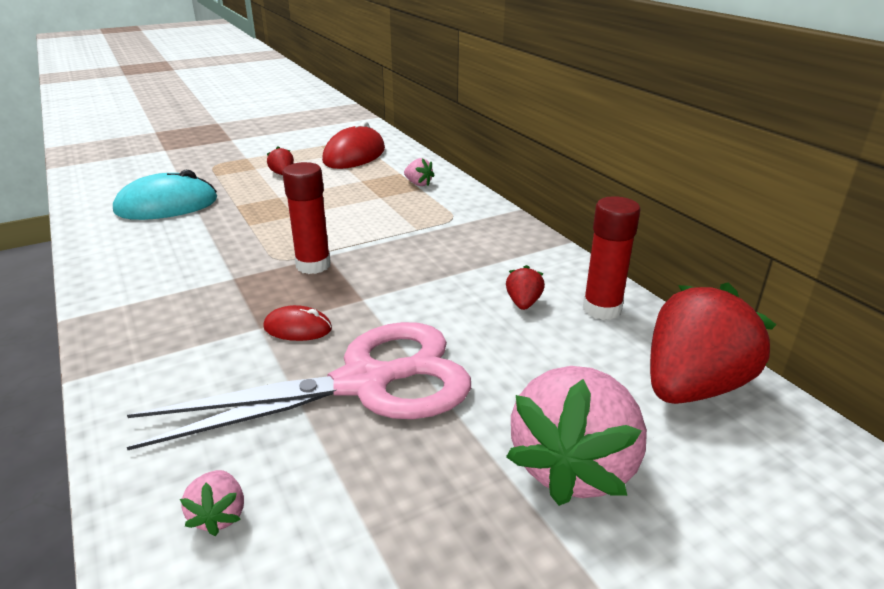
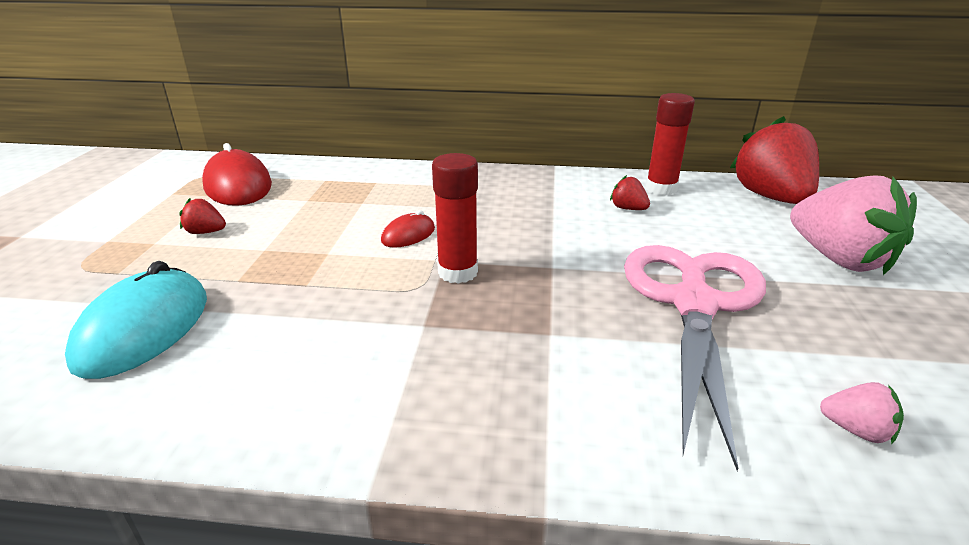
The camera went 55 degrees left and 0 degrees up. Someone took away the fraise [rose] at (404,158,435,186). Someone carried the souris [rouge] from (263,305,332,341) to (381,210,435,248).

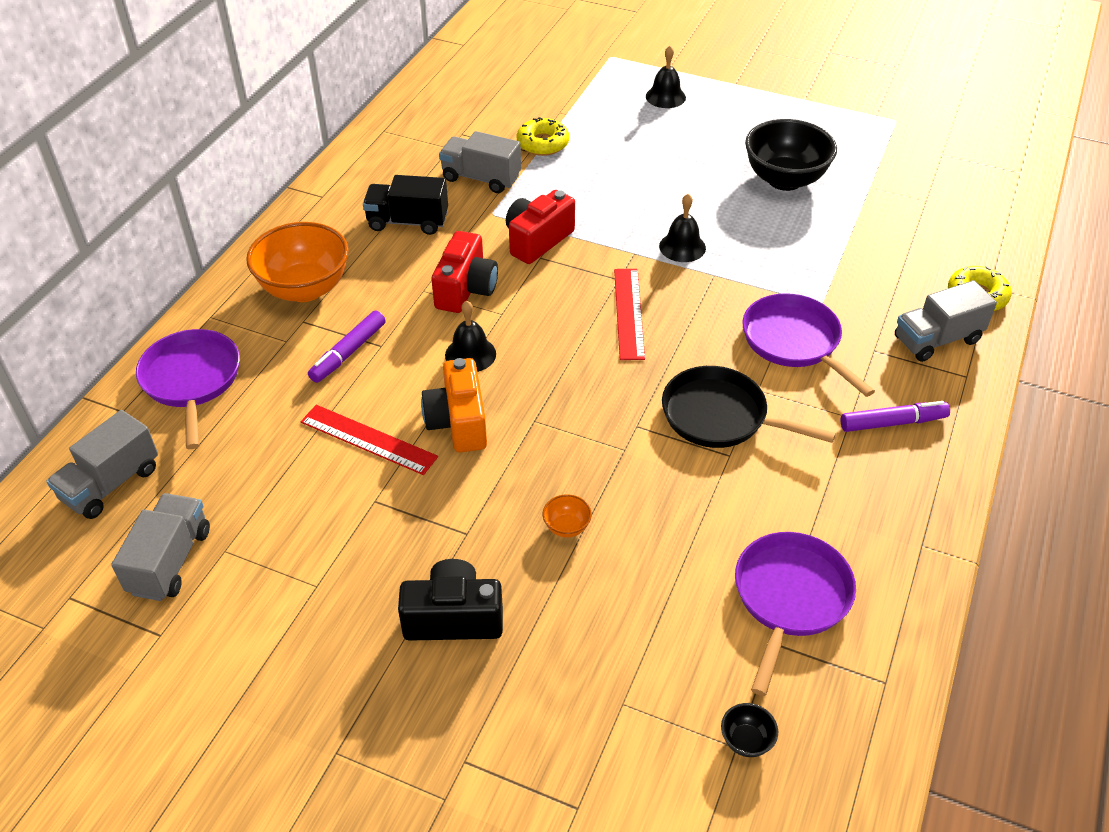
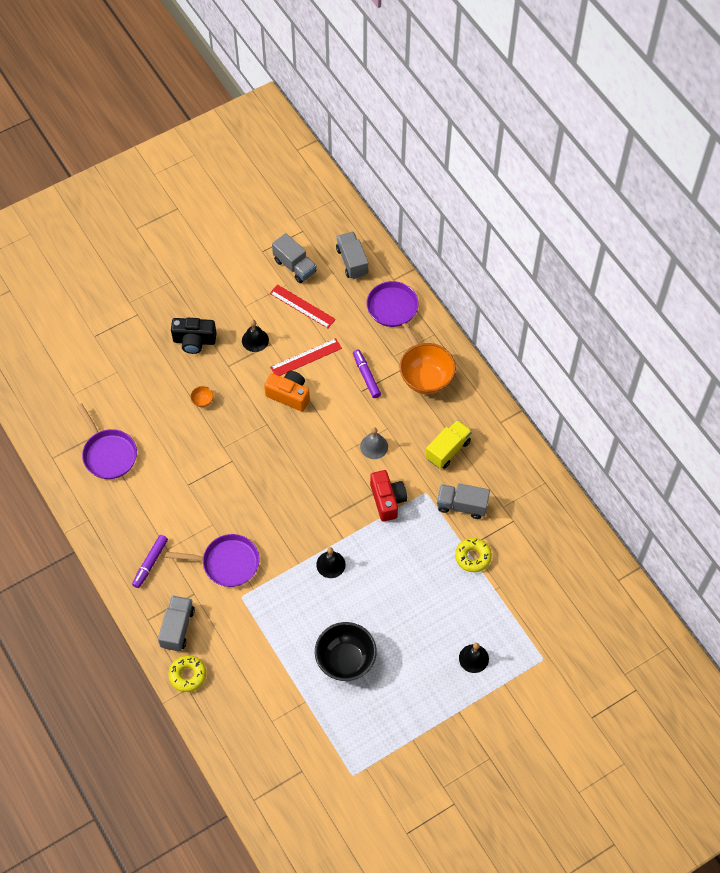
The camera went 125 degrees right and 15 degrees up. Someone took away the poêle [noir] at (662,366,836,448). Someone took away the bol [noir] at (721,703,778,757). Someone carried the cloche [noir] from (445,301,496,372) to (242,320,269,352). Someone carried the règle [rouge] from (614,269,645,360) to (270,284,336,328). Someone swapped the appareil photo [rouge] at (431,231,498,313) for the cloche [gris] at (360,427,388,459). Someone repainted the camion [noir] at (363,175,448,235), which became the camion [jaune] at (426,420,472,469). Someone rotated the poêle [violet] at (136,329,240,449) by 135 degrees counterclockwise. Someone rotated the appareil photo [noir] at (398,559,503,641) by 60 degrees clockwise. Someone rotated the camion [gris] at (439,131,521,193) by 135 degrees counterclockwise.

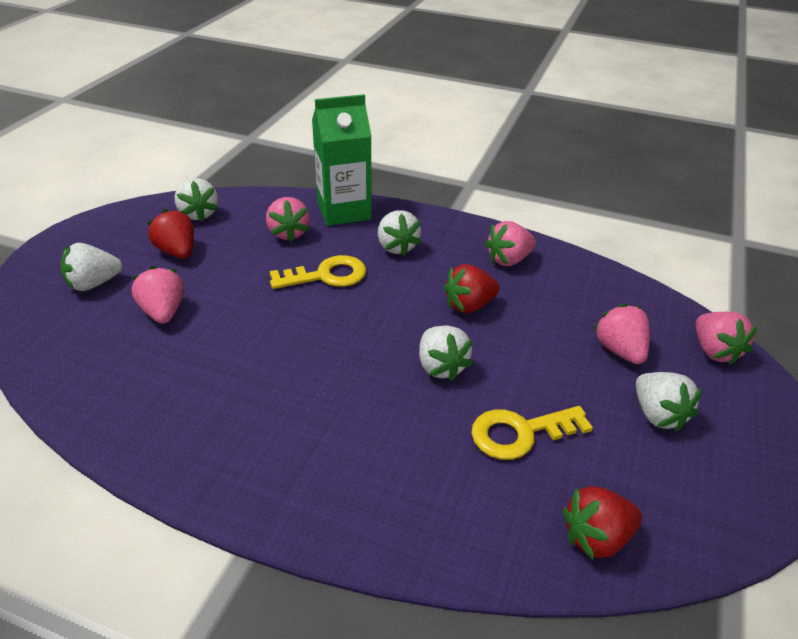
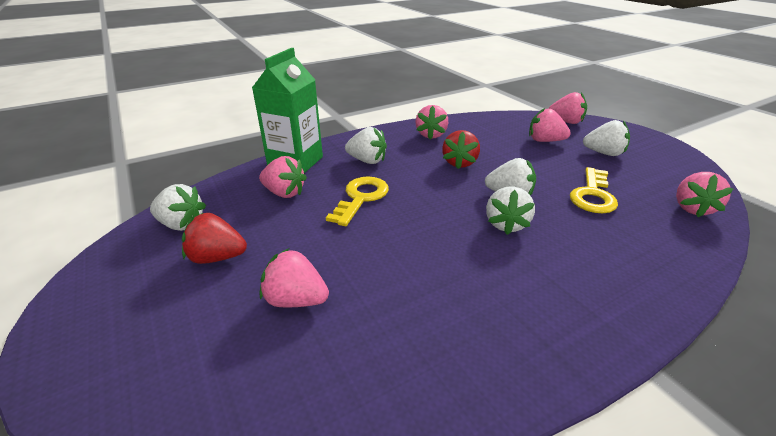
The camera went 50 degrees left and 5 degrees down. Someone carried the fraise [blanc] from (60,243,122,291) to (486,186,535,235). Someone repainted the fraise [rouge] at (563,486,642,559), which became the fraise [rose] at (676,172,733,217).

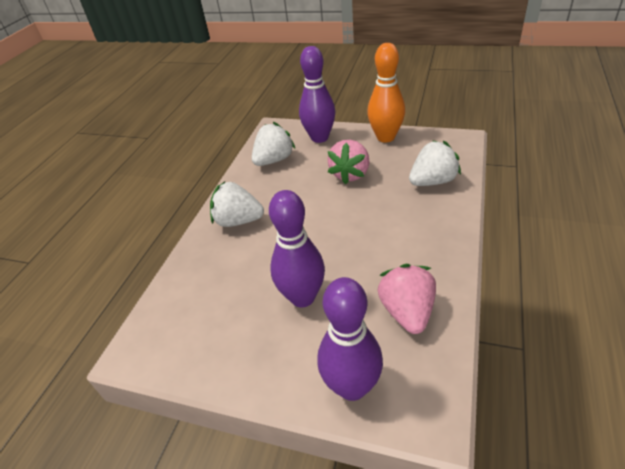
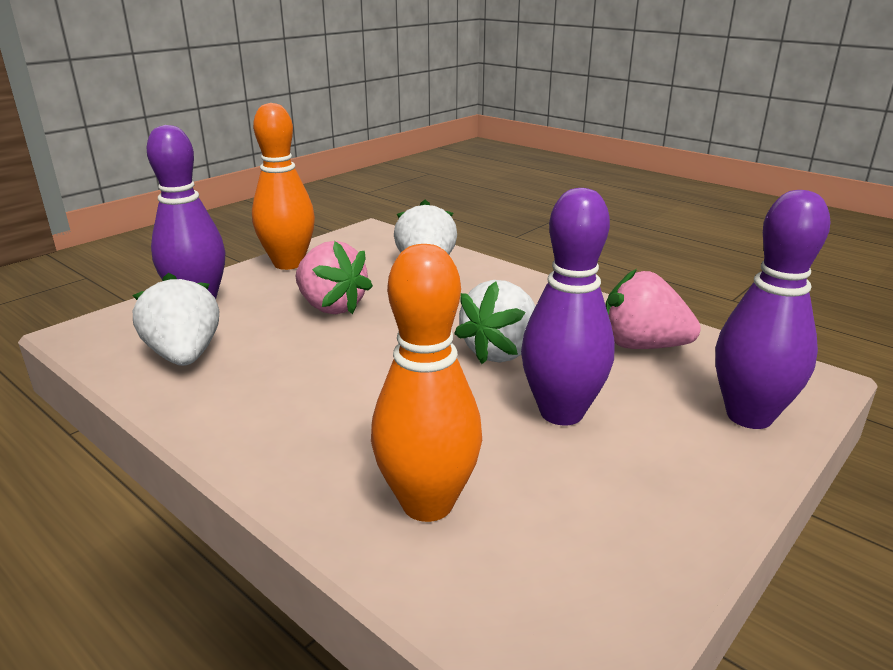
The camera went 70 degrees left and 15 degrees down. Someone put down the quille [orange] at (371,244,482,522). Someone carried the fraise [blanc] from (210,182,264,227) to (454,280,536,364).

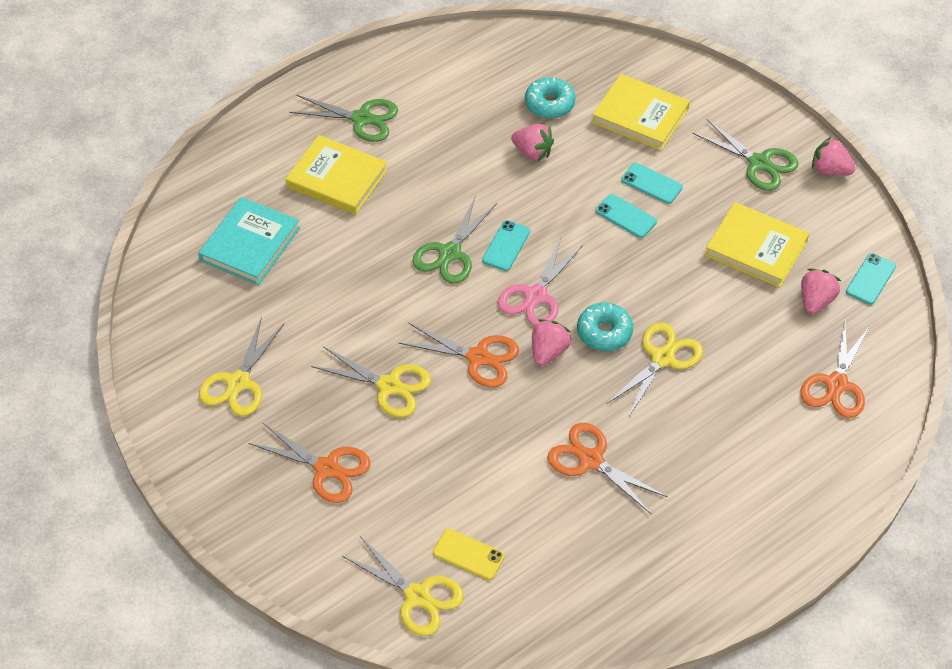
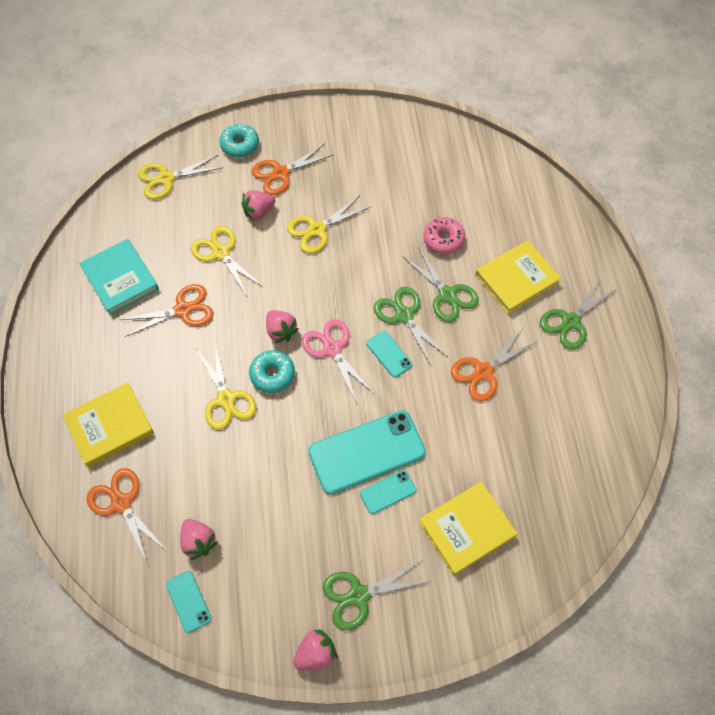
The camera went 120 degrees right and 10 degrees up. Someone took away the téléphone [jaune] at (433,529,505,580). Someone put down the ciseaux [vert] at (403,247,479,322). Someone put down the beignet [rose] at (423,217,465,254). Someone carried the livre [turquoise] from (198,197,300,285) to (79,239,159,315). Someone carried the ciseaux [jaune] from (199,317,284,416) to (191,226,263,296). Someone carried the ciseaux [orange] from (399,323,519,387) to (451,330,536,401). Someone carried the fraise [rose] from (511,124,554,161) to (242,190,275,221). Someone carried the beignet [turquoise] from (525,77,576,119) to (219,124,259,158). Someone carried the livre [jaune] from (705,202,809,288) to (62,383,154,467). Someone scaled the téléphone [turquoise] at (596,194,657,238) by 2.11.

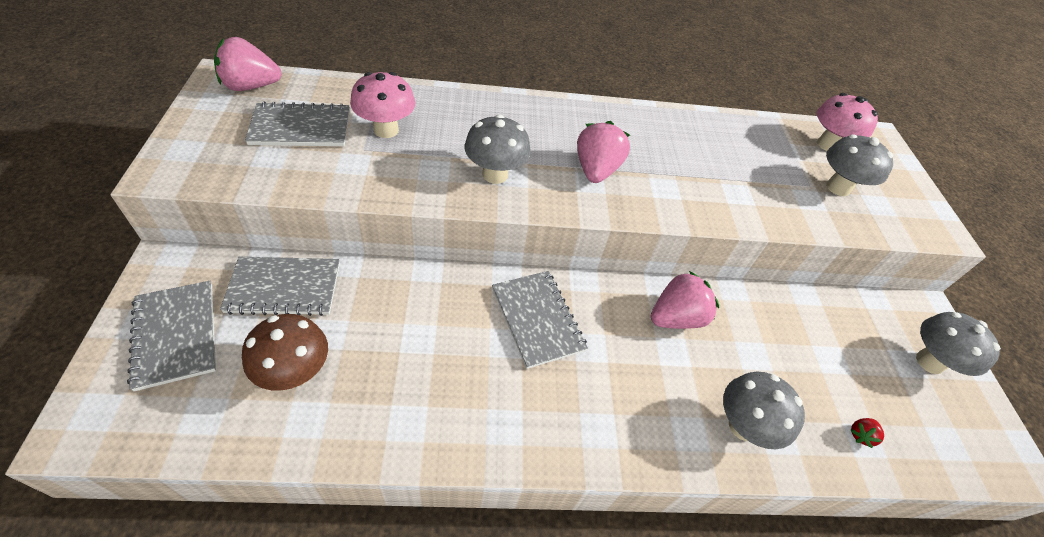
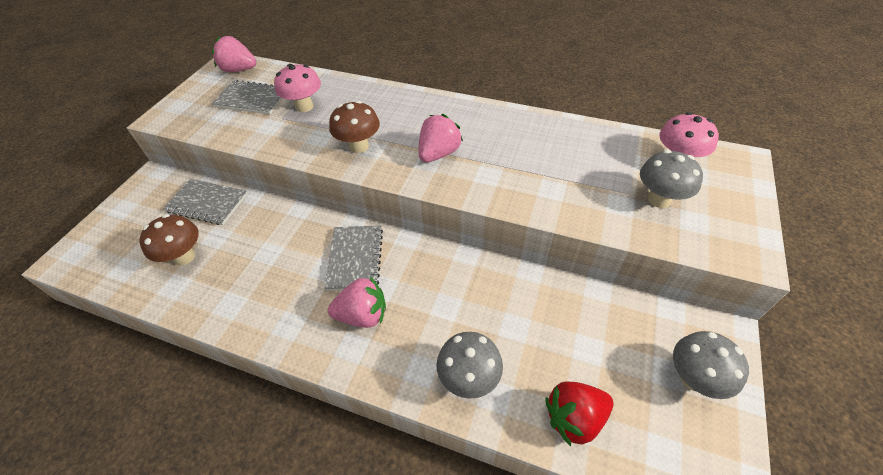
The camera went 30 degrees right and 0 degrees up. Someone took away the carnet [gris] at (127,281,216,391). Someone carried the fraise [rose] from (651,271,719,329) to (328,277,386,328). Someone repainted the champignon [gris] at (465,114,531,184), which became the champignon [marron] at (329,101,380,153). Someone scaled the fraise [rouge] at (851,418,884,448) by 2.23.

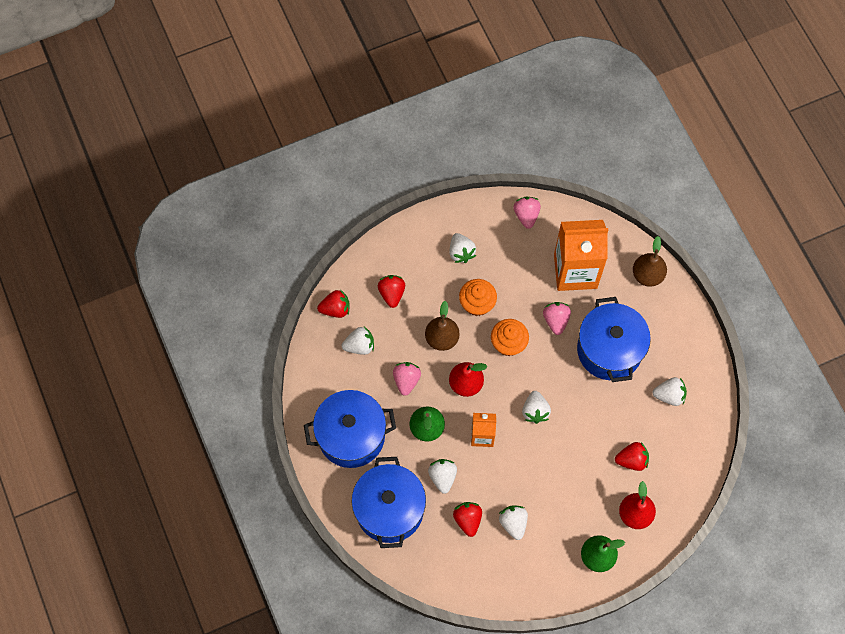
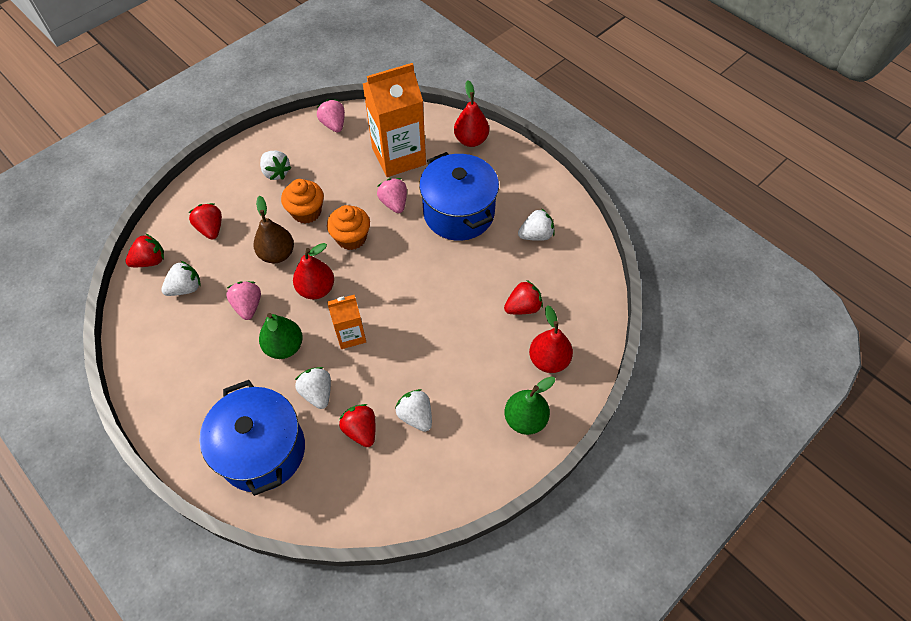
The camera went 20 degrees left and 10 degrees down. Someone took away the marmite [bleu] at (304,390,396,468). Someone took away the fraise [blanc] at (522,391,551,424). Someone repainted the poire [marron] at (633,236,667,287), which became the poire [rouge] at (454,80,489,147).

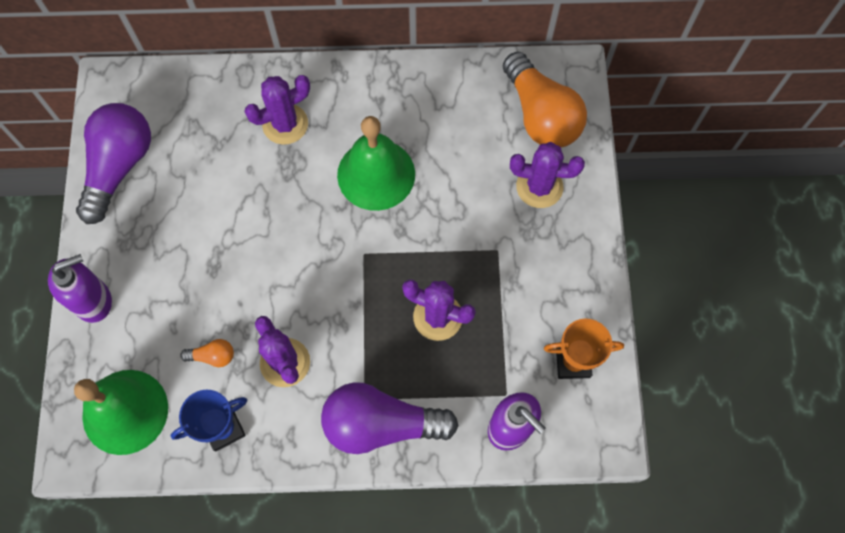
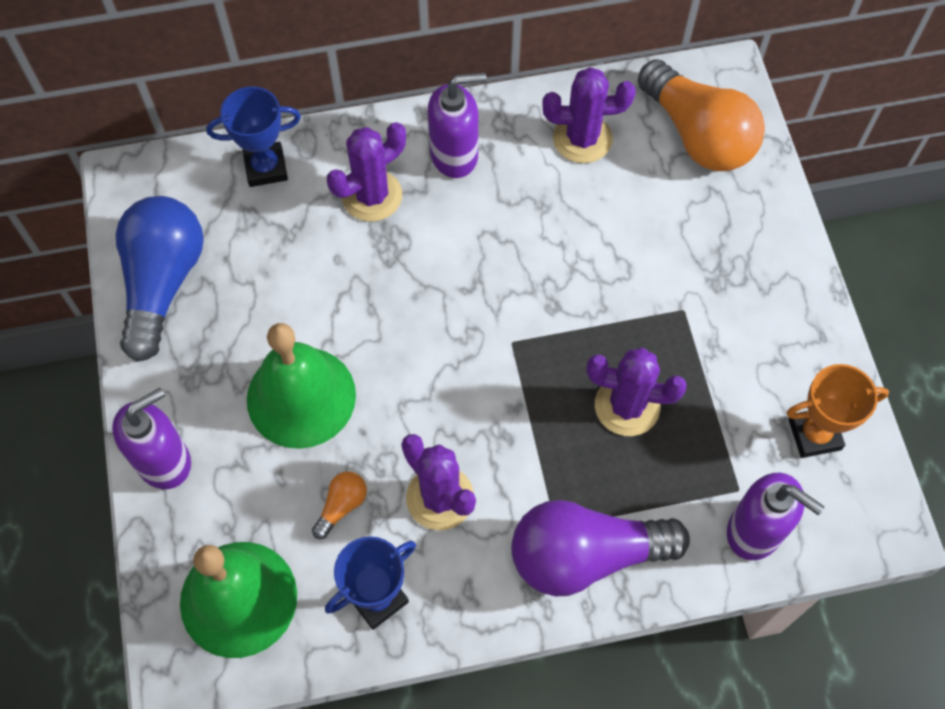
The camera went 10 degrees left and 5 degrees down. Someone put down the trophée [bleu] at (206,86,301,187). Someone put down the distributeur de savon [violet] at (428,73,486,178). Someone carried the cloche [vert] from (337,116,415,211) to (247,323,356,449). Someone carried the cactus [violet] from (510,142,585,208) to (542,67,636,163). Someone repainted the ampoule [violet] at (76,103,151,224), which became the ampoule [bleu] at (116,196,204,362). Someone rotated the ampoule [orange] at (180,339,234,367) by 45 degrees counterclockwise.

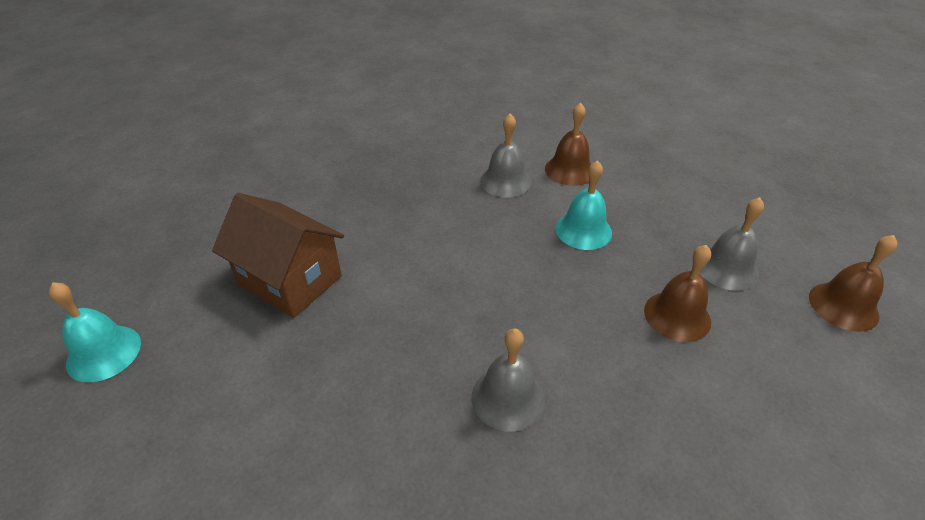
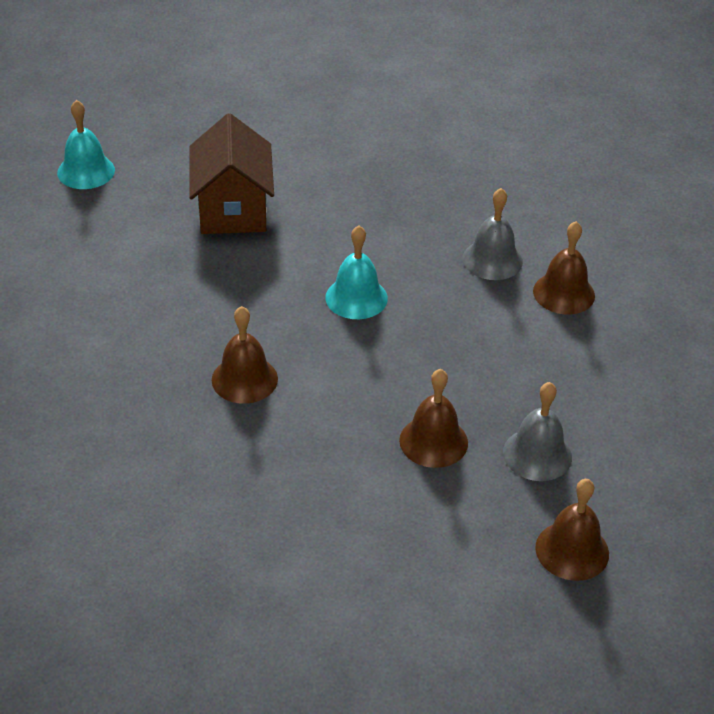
The camera went 50 degrees right and 0 degrees up. Someone carried the cloche [turquoise] from (555,160,612,250) to (325,225,388,319). Someone repainted the cloche [gris] at (472,328,545,432), which became the cloche [marron] at (212,306,278,404).

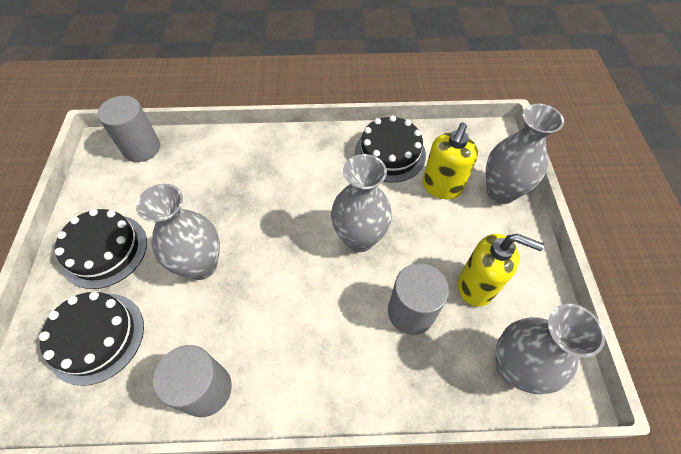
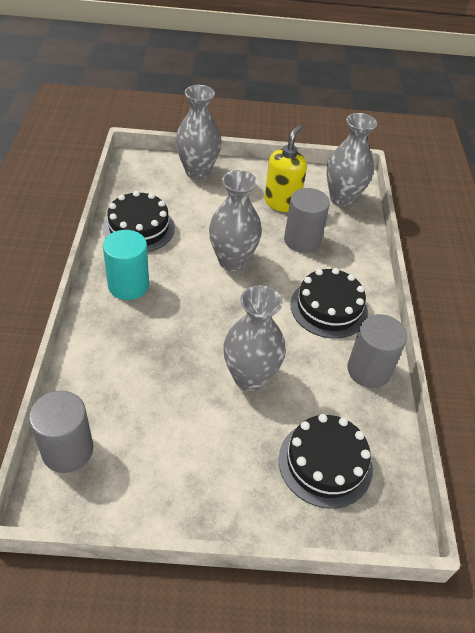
The camera went 90 degrees left and 10 degrees down. Someone took away the distributeur de savon [jaune] at (422,123,478,199). Someone put down the cylindre [turquoise] at (103,230,149,300). Someone carried the gâteau [noir] from (55,209,147,289) to (290,268,368,339).

